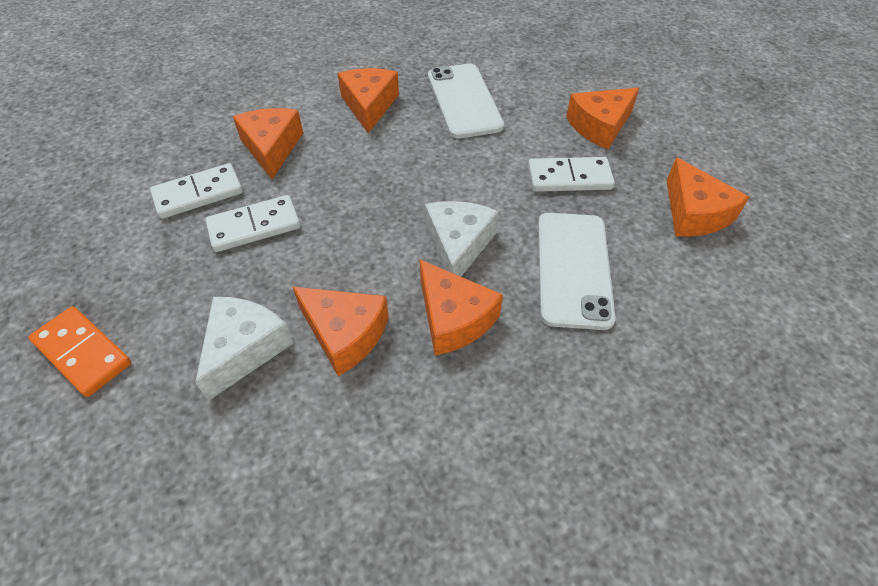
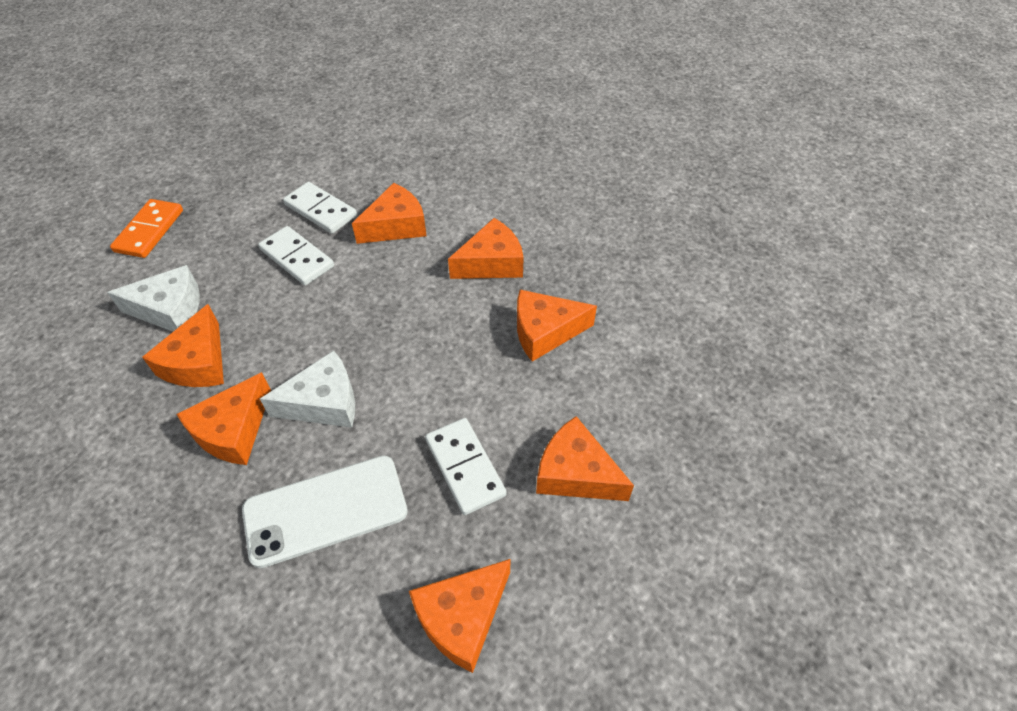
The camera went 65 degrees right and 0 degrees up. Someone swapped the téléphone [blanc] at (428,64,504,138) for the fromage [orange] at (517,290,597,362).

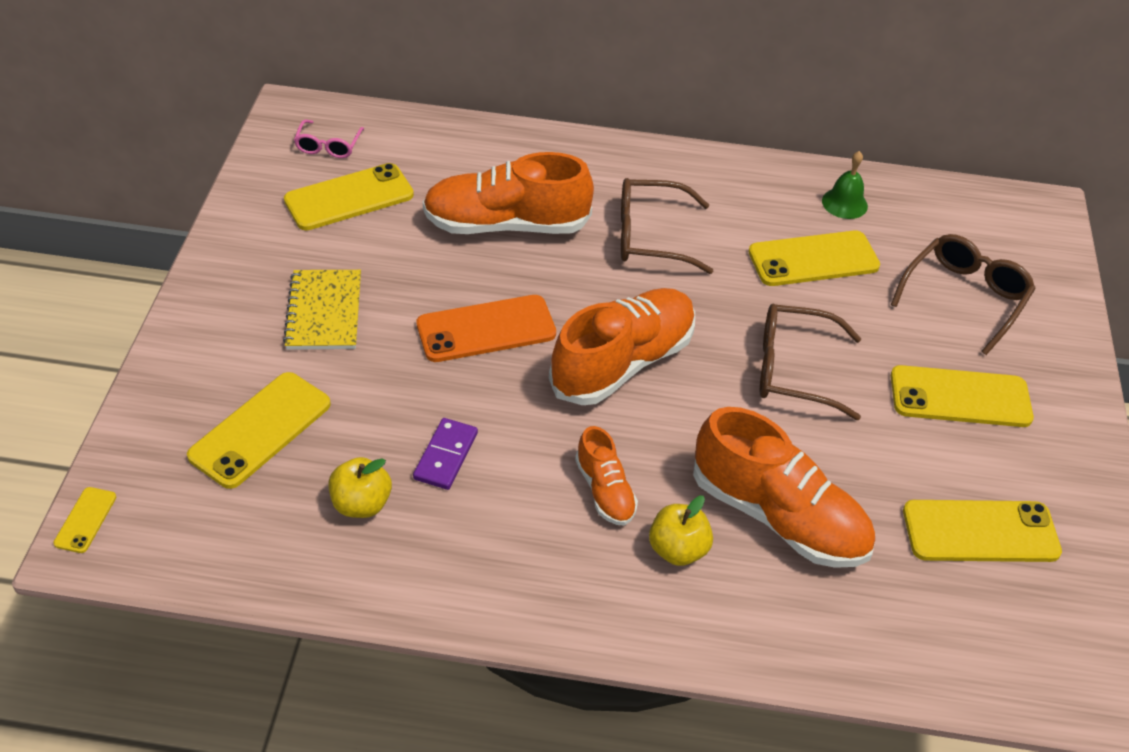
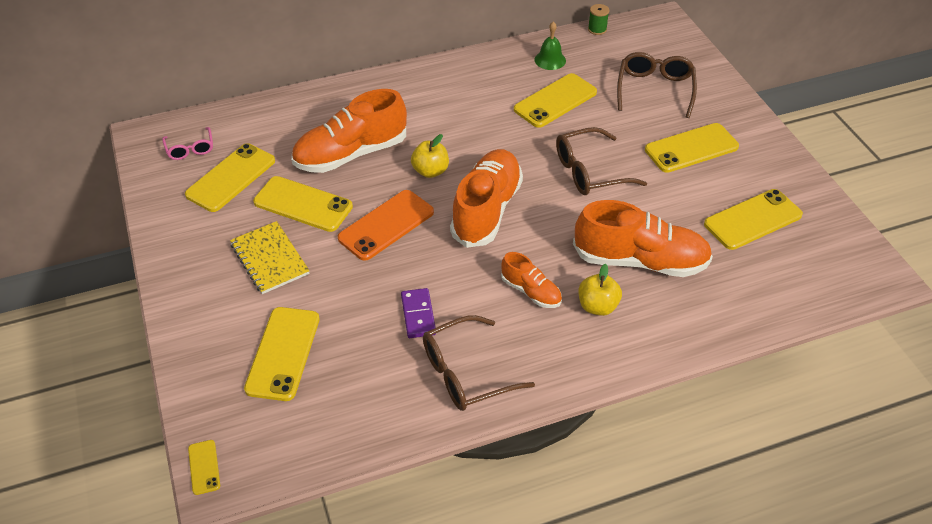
The camera went 25 degrees left and 0 degrees up. Someone put down the téléphone [jaune] at (253,176,353,232). Someone put down the bobine [vert] at (588,4,609,35). Someone carried the pomme [jaune] from (328,457,392,518) to (411,134,449,178). Someone carried the lunettes [marron] from (621,178,713,274) to (423,315,535,411).

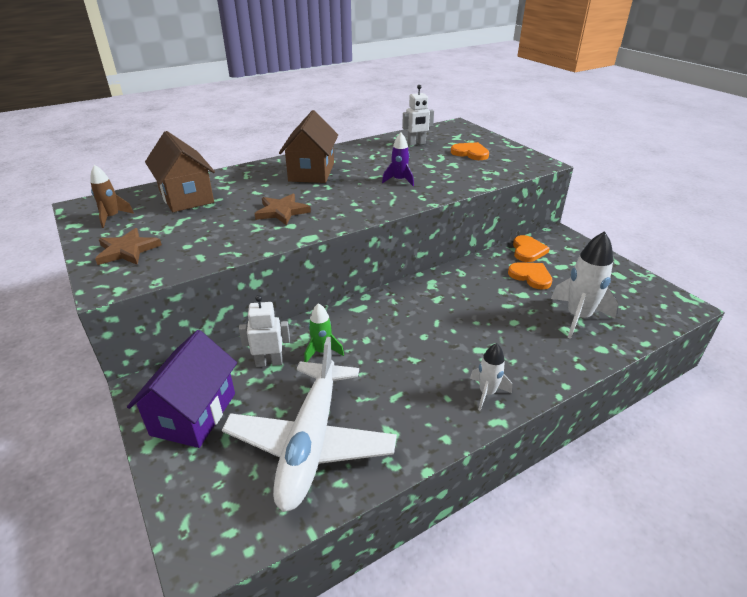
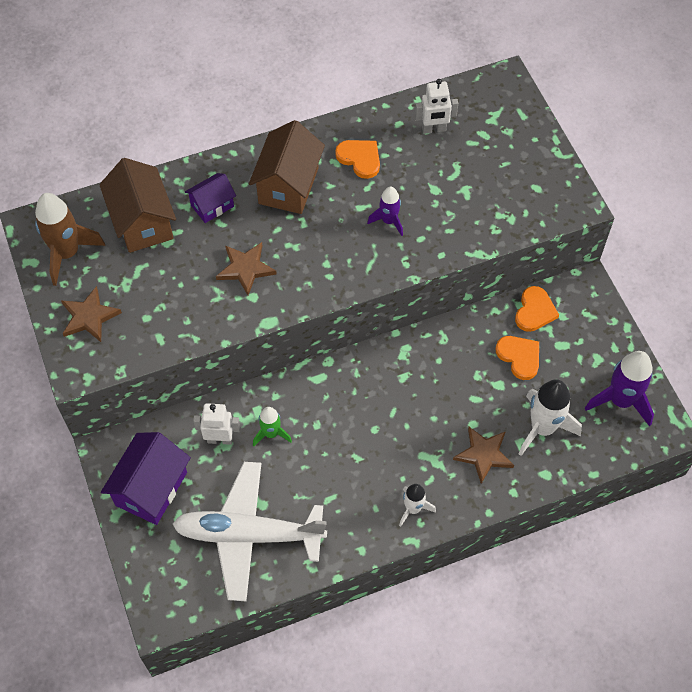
The camera went 10 degrees right and 25 degrees up. Someone put down the maison [violet] at (185,173,236,223). Someone put down the étoile [marron] at (453,427,514,484). Someone put down the fusée [violet] at (585,351,654,426). Someone carried the cœur [orange] from (451,142,489,160) to (335,140,380,179). Someone rotated the avion [blanc] at (222,337,397,512) by 75 degrees clockwise. Someone scaled the fusée [marron] at (90,165,134,228) by 1.74.

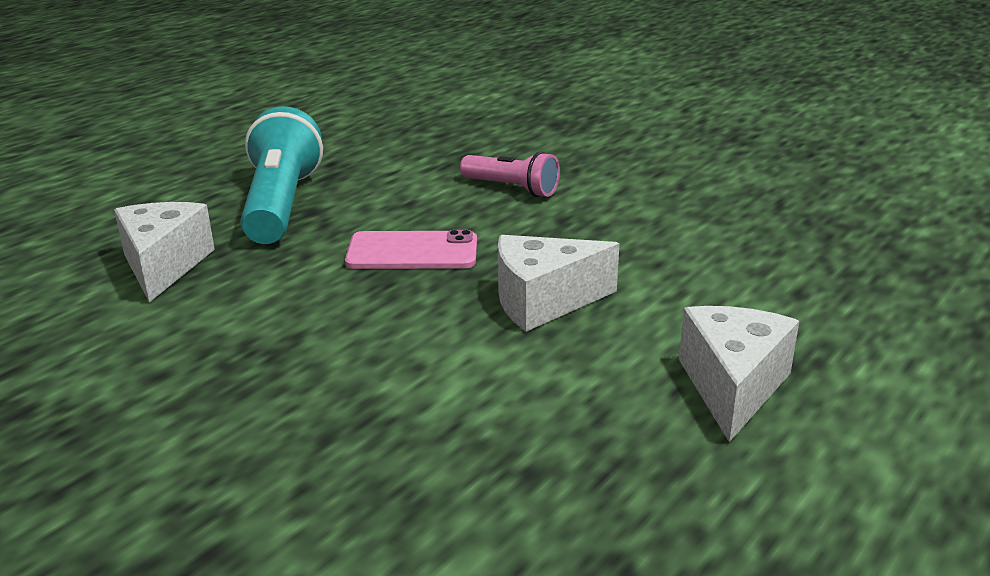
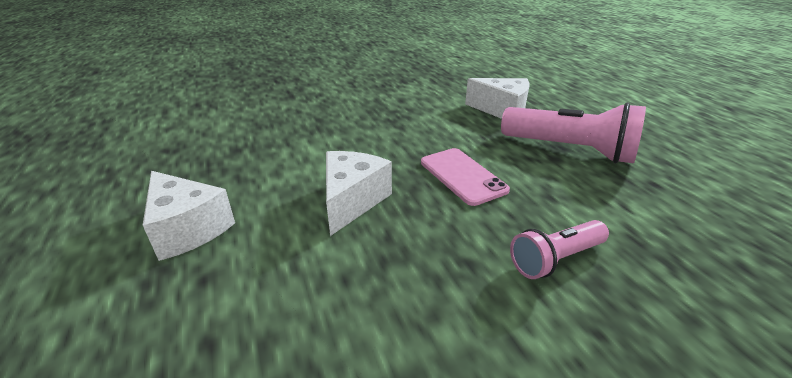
The camera went 120 degrees right and 5 degrees up. Someone repainted the lampe de poche [turquoise] at (240,106,323,244), which became the lampe de poche [rose] at (501,102,646,164). Someone rotated the téléphone [rose] at (345,230,477,269) by 60 degrees counterclockwise.

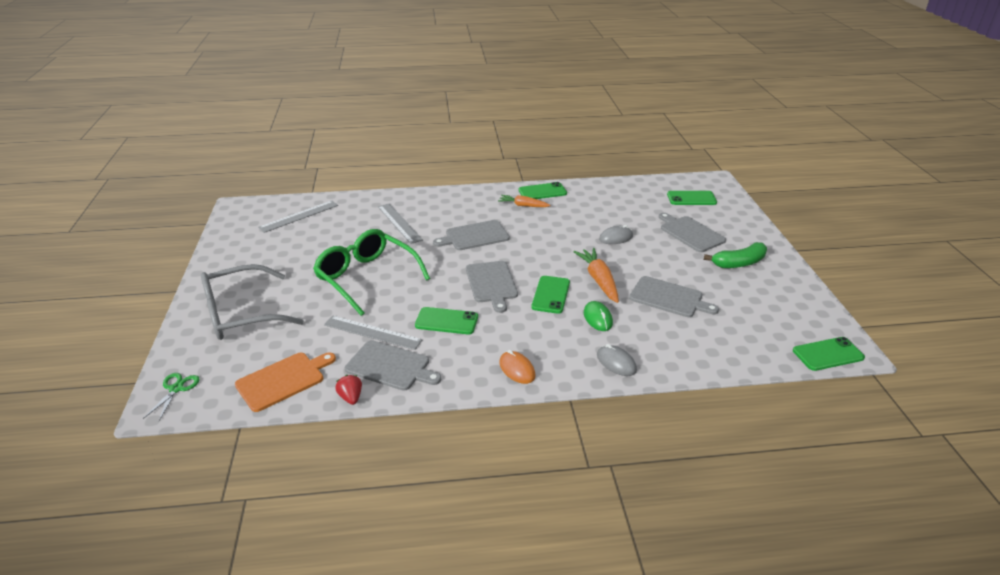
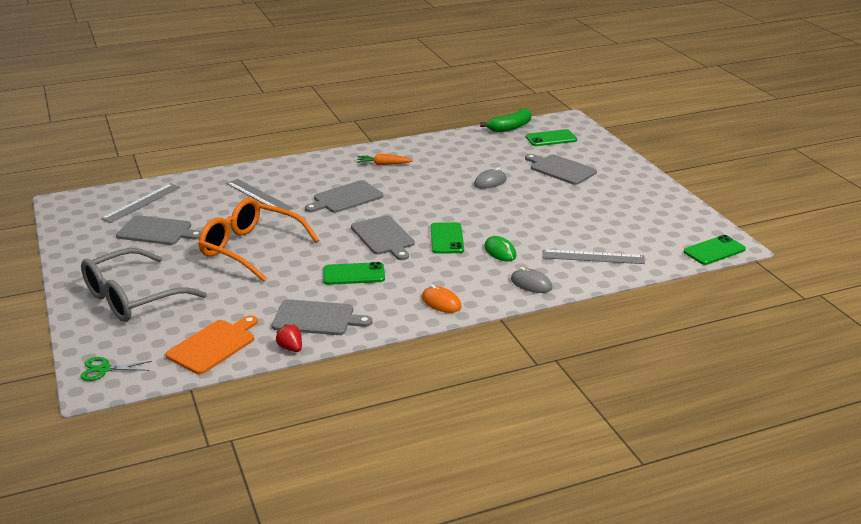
The camera went 15 degrees left and 5 degrees down. Someone took away the téléphone [vert] at (519,182,567,199). Someone took away the carotte [orange] at (573,248,619,303). Someone carried the règle [gris] from (324,315,423,350) to (542,249,645,264). Someone carried the planche à découper [gris] from (629,276,719,317) to (116,215,201,245). Someone carried the banane [vert] from (704,242,767,268) to (480,108,532,132). Someone repainted the lunettes [vert] at (313,229,430,316), which became the lunettes [orange] at (198,198,319,282). Someone rotated the ciseaux [vert] at (143,373,200,421) by 90 degrees counterclockwise.

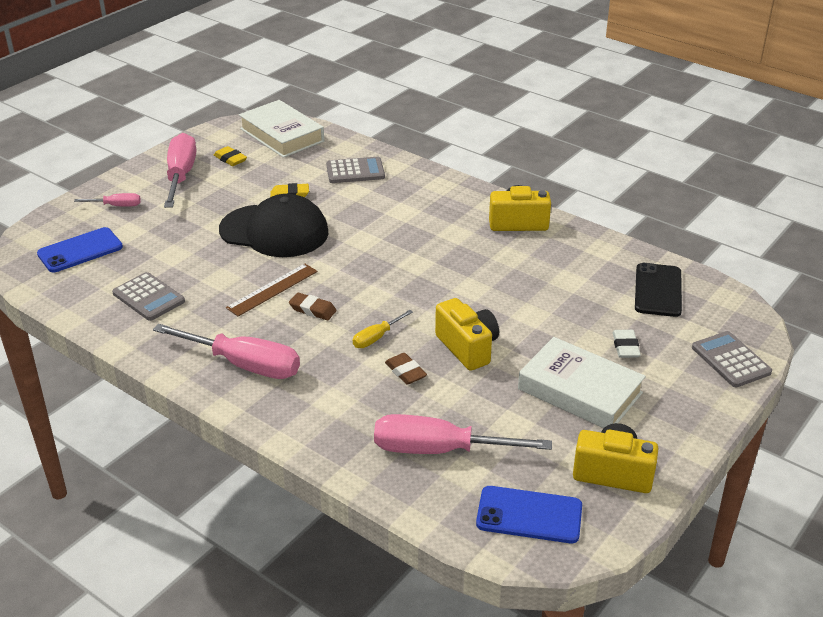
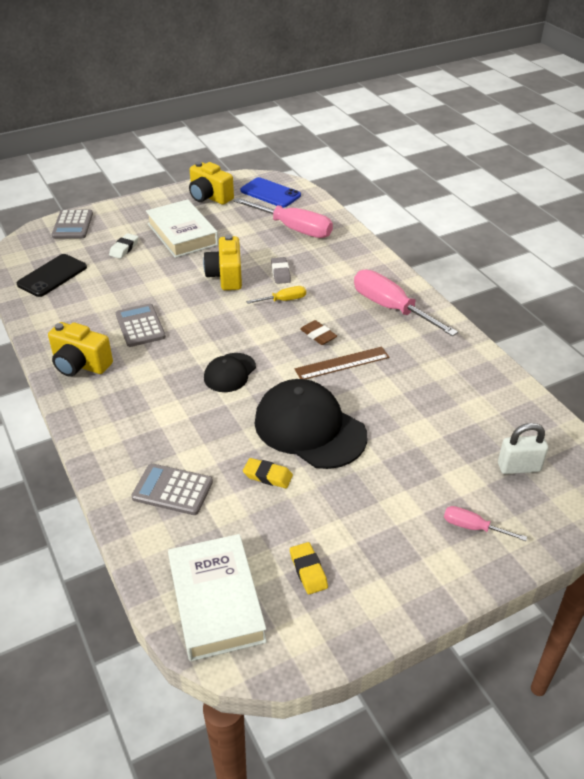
The camera went 155 degrees left and 5 degrees up. Someone took away the tournevis [rose] at (164,133,196,208). Someone put down the casquette [noir] at (204,353,256,392). Someone carried the calculatrice [gris] from (112,272,185,321) to (116,303,166,347). Someone swapped the téléphone [bleu] at (37,227,123,272) for the cadenas [blanc] at (498,423,548,474). Someone repainted the gomme [marron] at (385,353,427,385), which became the gomme [gris] at (271,257,291,284).

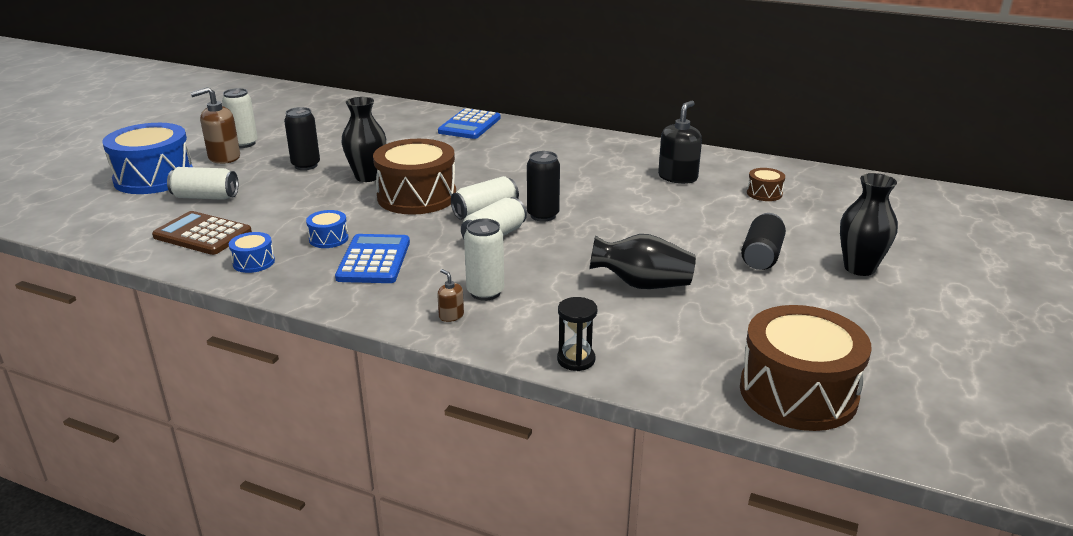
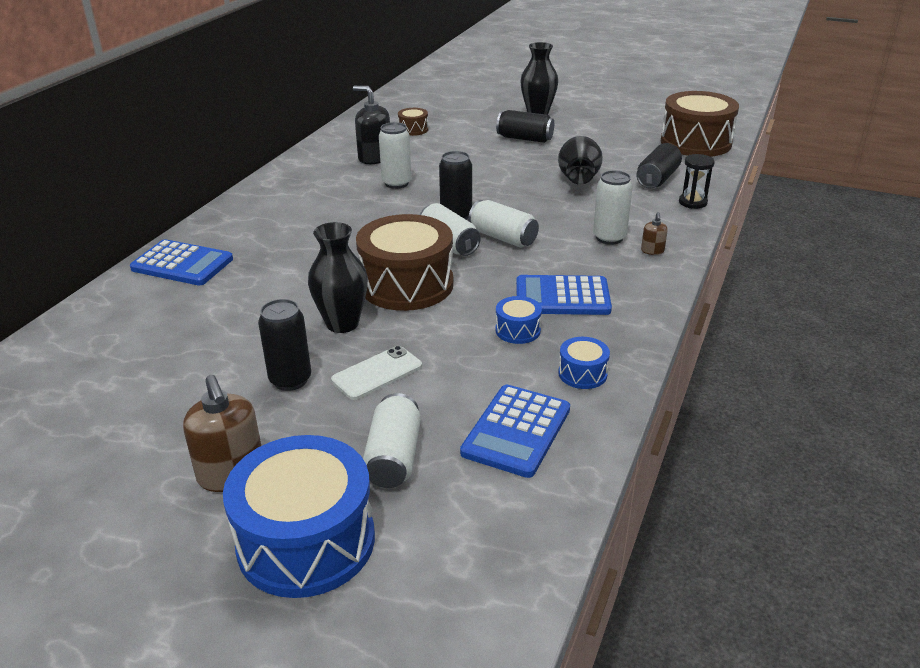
The camera went 90 degrees left and 5 degrees up. Someone put down the téléphone [blanc] at (331,346,422,400). Someone put down the canette [noir] at (636,143,682,188). Someone carried the canette [blanc] from (222,88,258,148) to (379,122,411,189). Someone repainted the calculatrice [marron] at (152,211,252,255), which became the calculatrice [bleu] at (460,385,570,478). Someone rotated the distributeur de savon [marron] at (437,269,464,322) by 45 degrees counterclockwise.

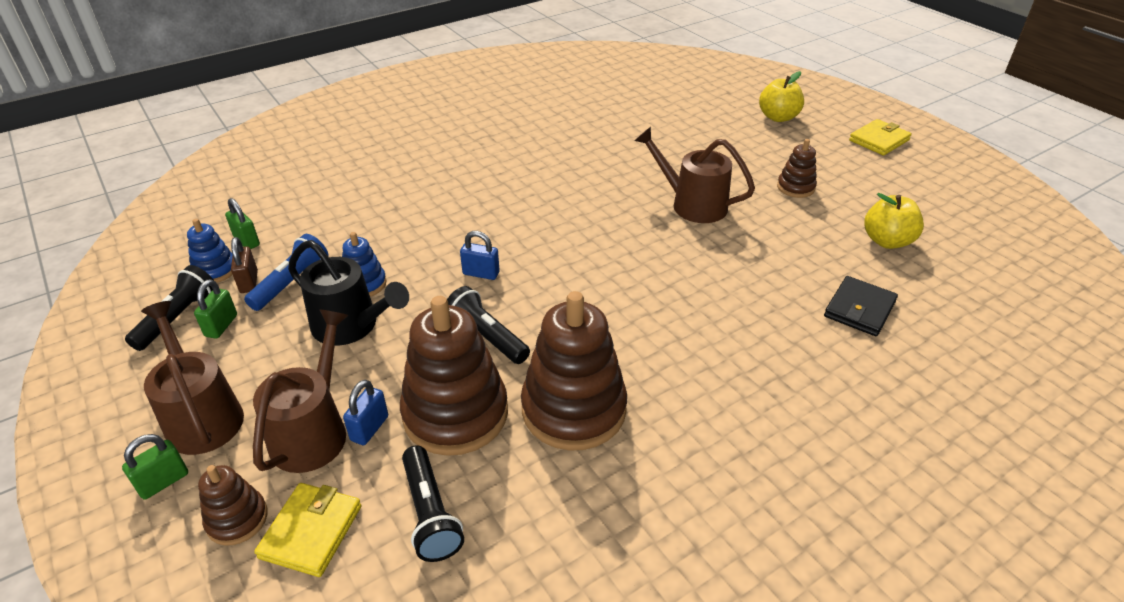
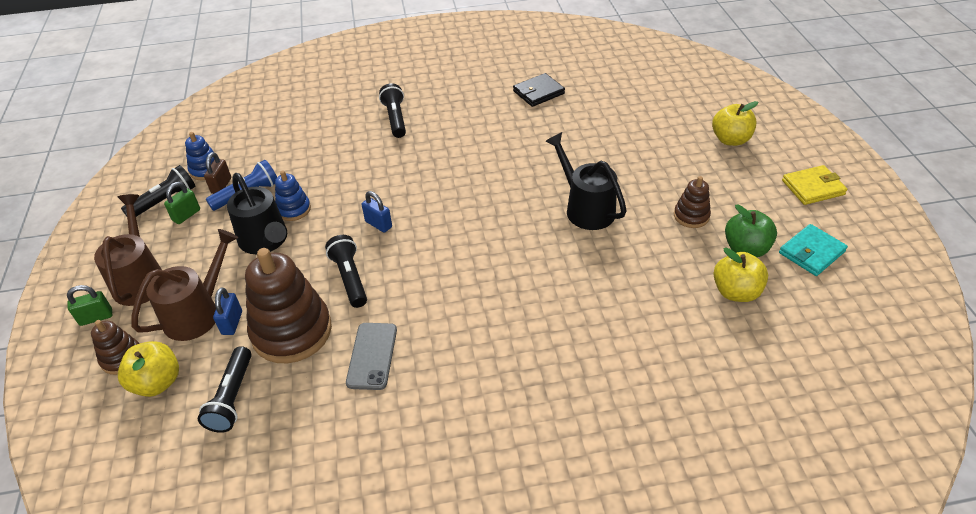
The camera went 25 degrees right and 5 degrees up. Someone took away the cadenas [vert] at (225,198,260,249). Someone put down the lampe de poche [noir] at (379,83,406,138). Someone put down the pomme [vert] at (725,205,777,257). Someone put down the portefeuille [turquoise] at (779,224,848,276). Someone carried the portefeuille [noir] from (824,276,898,336) to (513,73,565,107). Someone swapped the portefeuille [jaune] at (254,483,361,577) for the pomme [jaune] at (118,341,179,397). Someone swapped the jouet à empiler [marron] at (521,291,627,451) for the téléphone [gris] at (346,323,397,390). Someone repainted the arrosoir [marron] at (634,127,755,223), which became the arrosoir [noir] at (545,132,627,230). Someone rotated the cadenas [bleu] at (343,380,388,445) by 45 degrees counterclockwise.

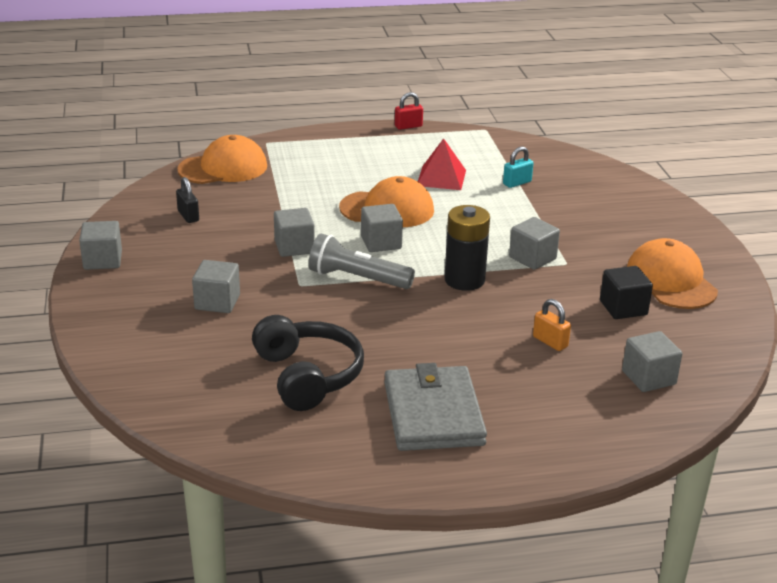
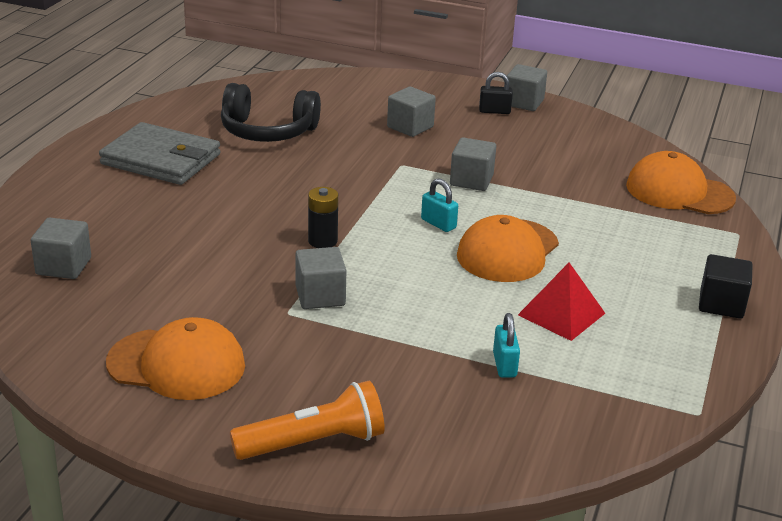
The camera went 120 degrees right and 0 degrees up. Someone took away the lampe de poche [gris] at (309,233,415,289). Someone took away the cadenas [rouge] at (395,92,423,130). Someone took away the cadenas [orange] at (533,299,571,351). Someone put down the lampe de poche [orange] at (230,381,385,460). Someone carried the cadenas [noir] from (176,177,199,223) to (479,72,513,114). Someone carried the cube [noir] from (600,266,653,319) to (699,254,753,319). Someone swapped the cube [gris] at (361,204,403,252) for the cadenas [turquoise] at (421,178,458,232). Someone rotated the casquette [orange] at (177,135,267,184) by 105 degrees clockwise. Someone scaled the pile [noir] at (444,205,490,291) by 0.64.

